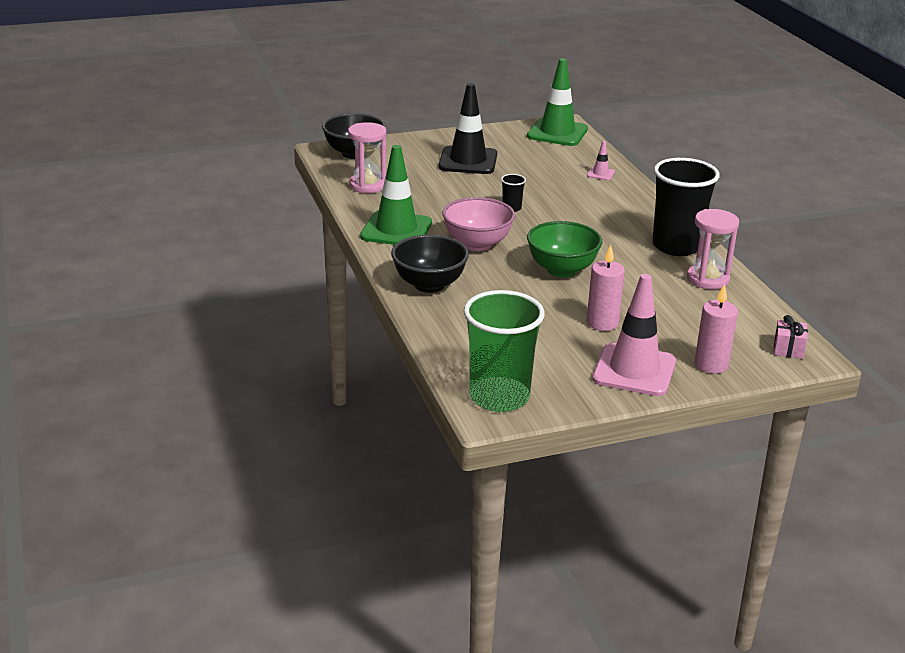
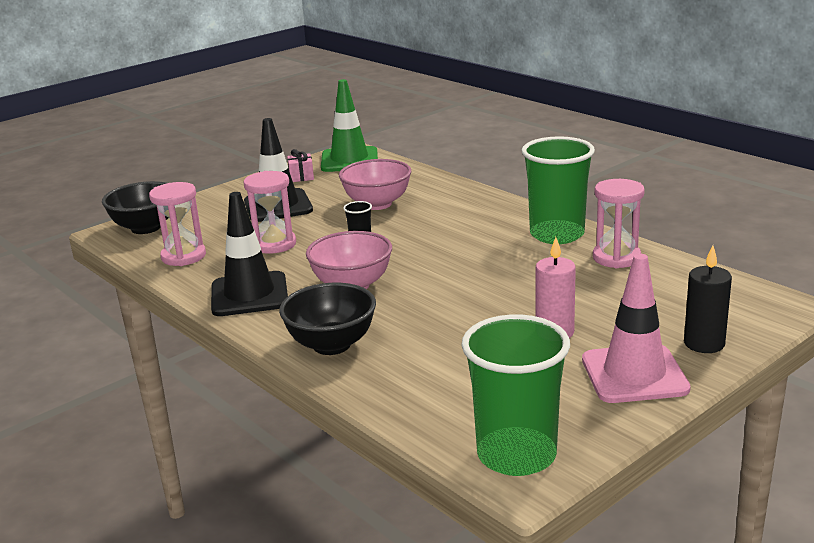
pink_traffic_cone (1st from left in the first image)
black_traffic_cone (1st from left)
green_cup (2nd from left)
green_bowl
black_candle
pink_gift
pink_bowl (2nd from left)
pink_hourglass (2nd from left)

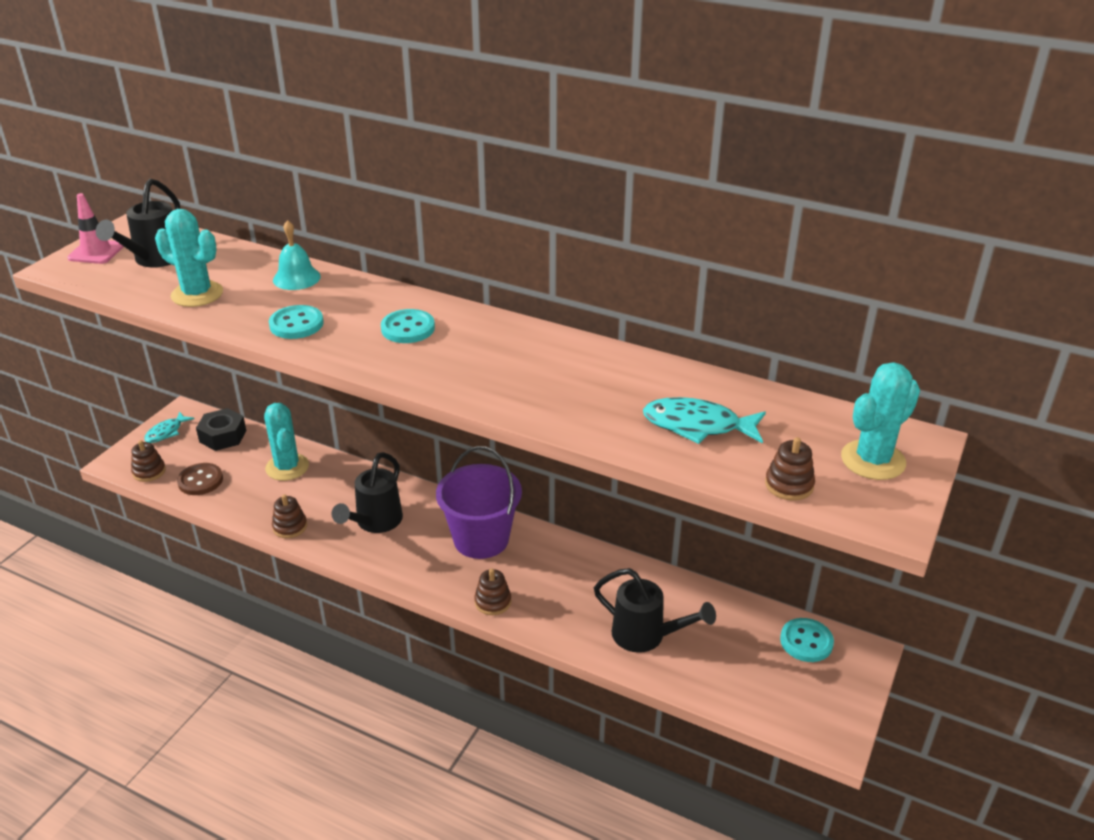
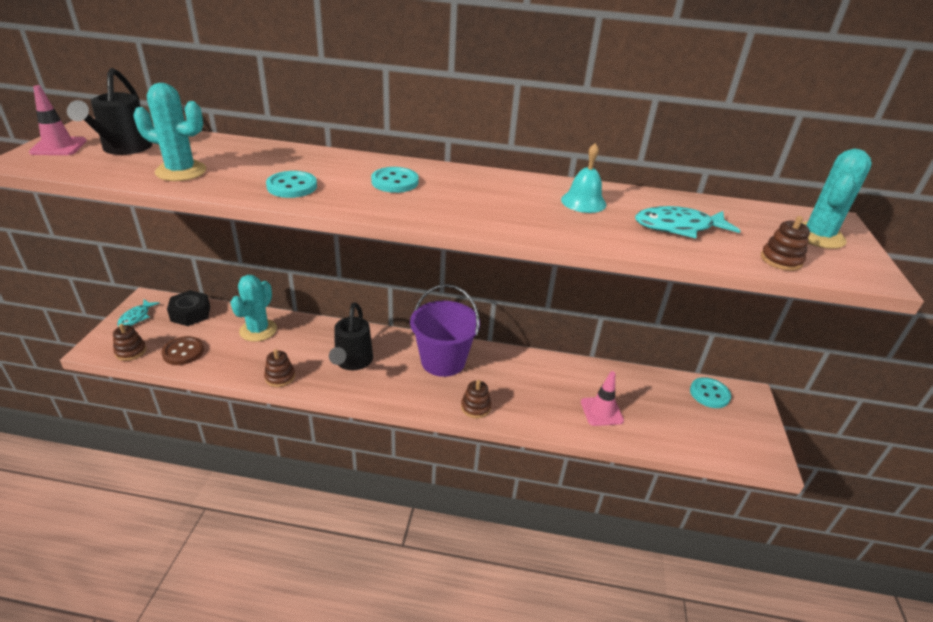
turquoise_bell
turquoise_cactus (2nd from left)
pink_traffic_cone (2nd from left)

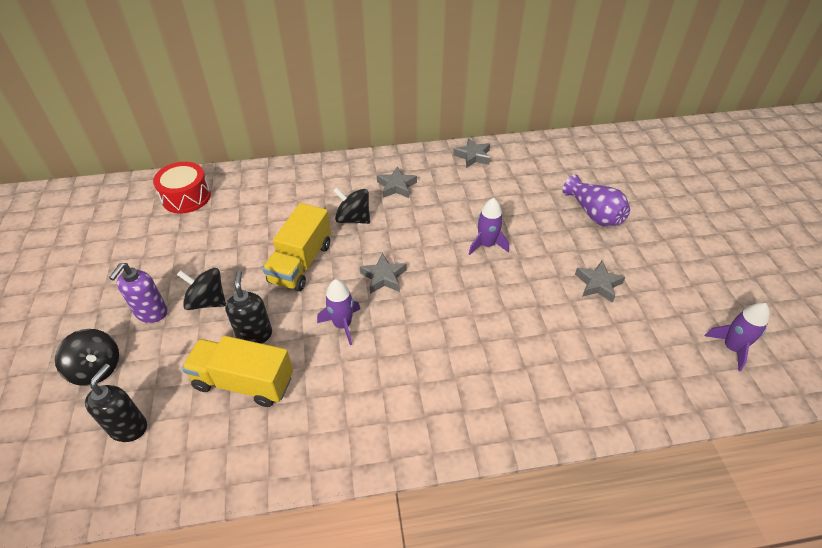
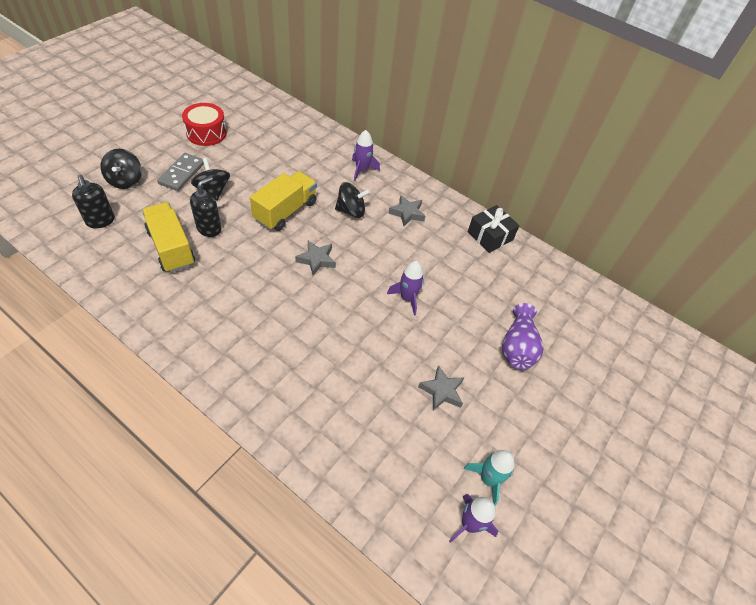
black_gift
red_drum
black_spinning_top (3rd from left)
yellow_truck (2nd from left)
grey_domino
purple_rocket (1st from left)
black_soap_dispenser (1st from left)
turquoise_rocket

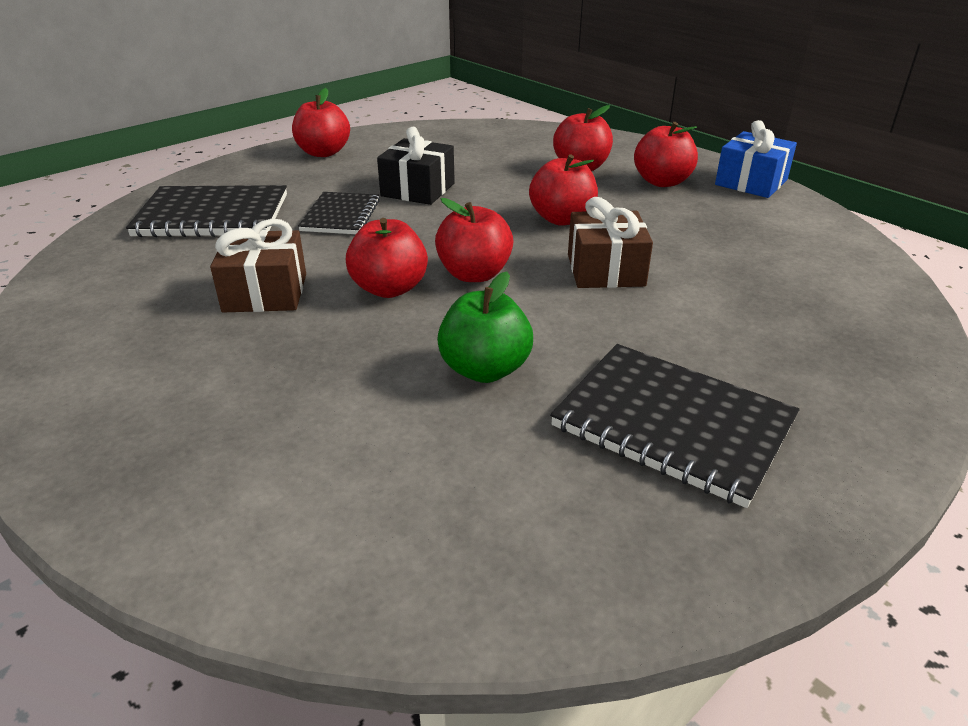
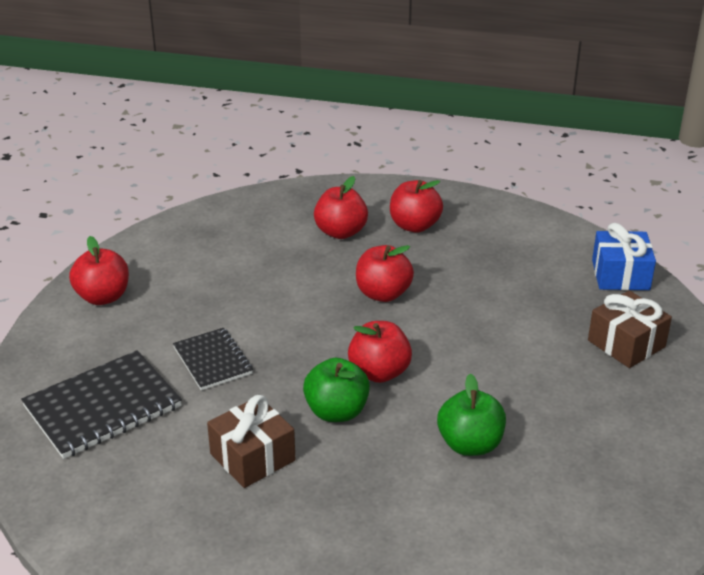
blue_gift
black_gift
brown_gift (2nd from left)
green_apple (1st from left)
black_notebook (3rd from left in the first image)

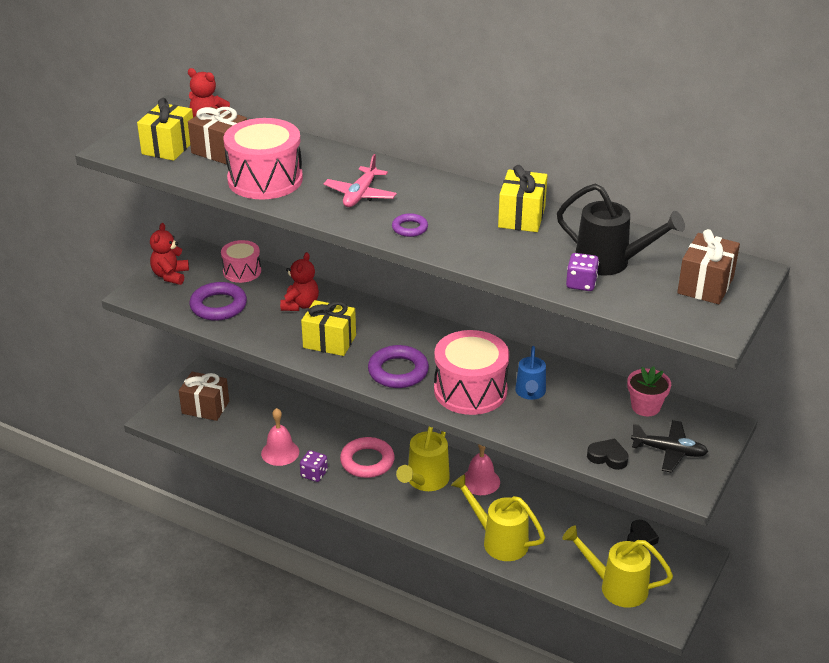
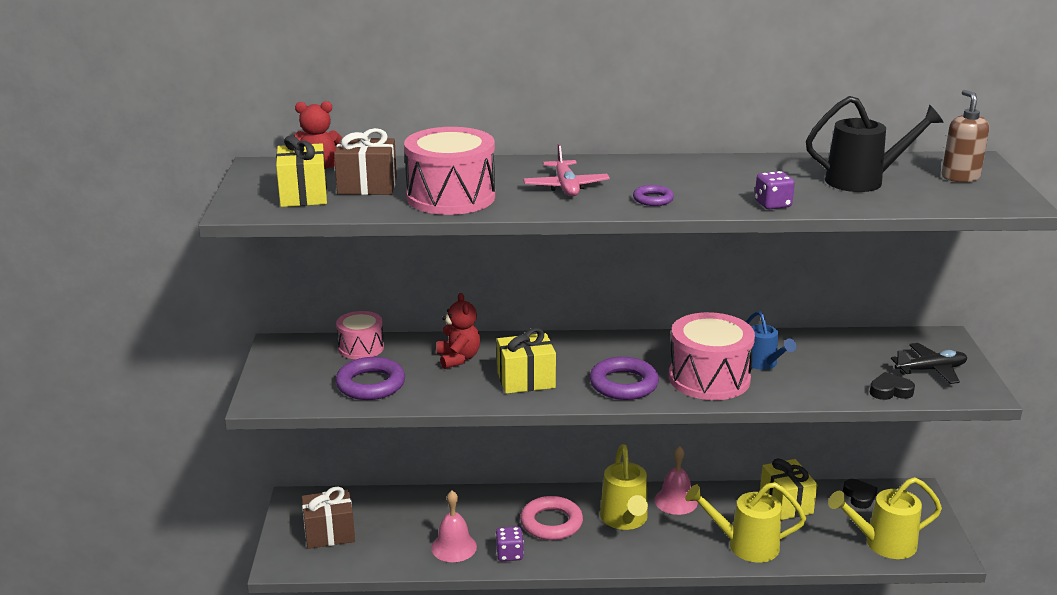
yellow_gift (3rd from left)
red_teddy_bear (1st from left in the first image)
brown_soap_dispenser
purple_dice (2nd from left)
pink_flower_pot

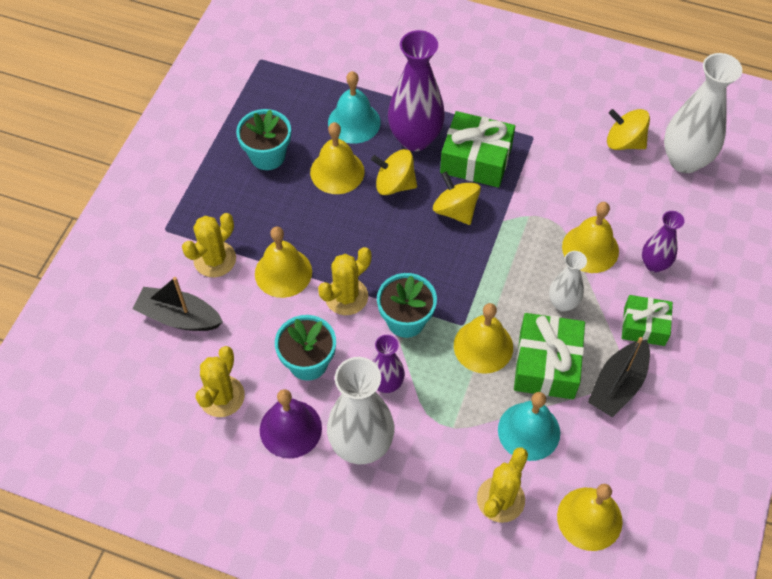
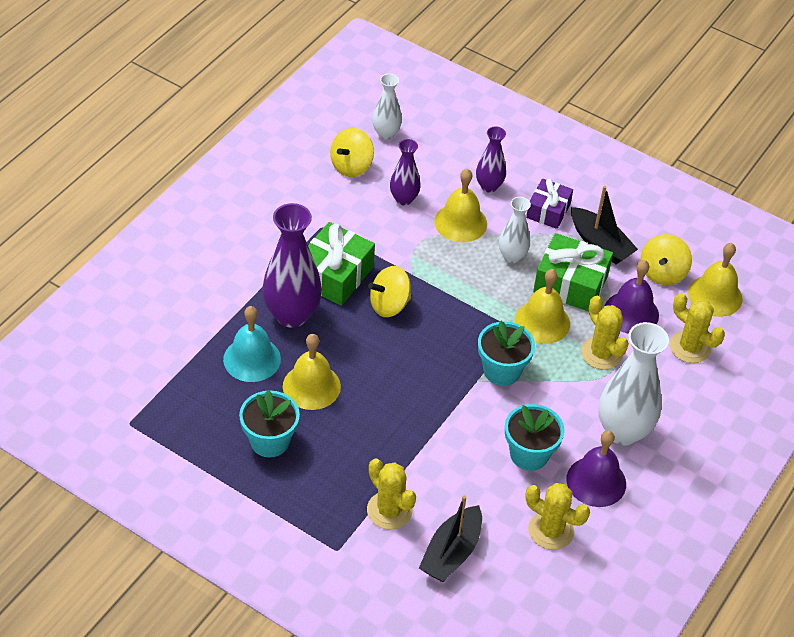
white_vase (1st from left)
yellow_spinning_top (3rd from left)
yellow_bell (1st from left in the first image)
yellow_cactus (3rd from left)
purple_gift
purple_vase (2nd from left)
purple_bell (2nd from left)

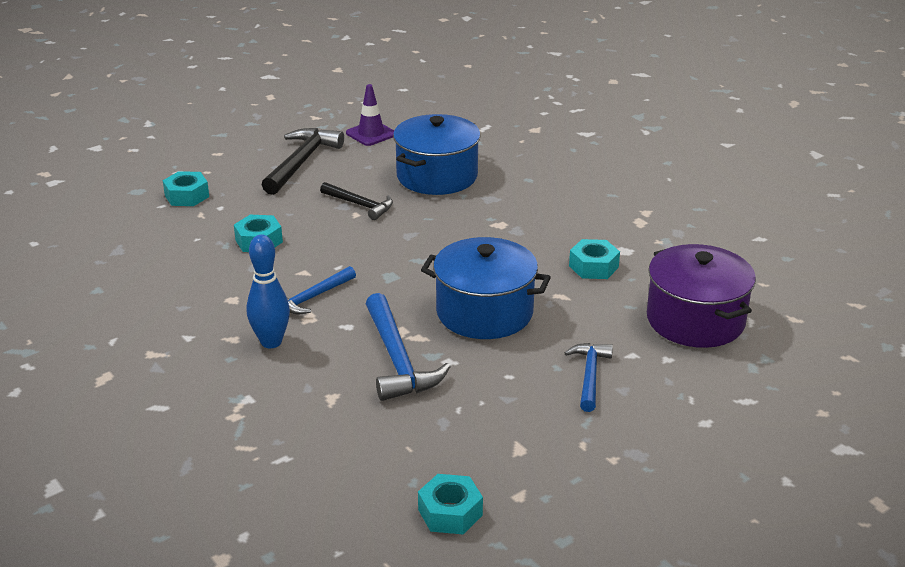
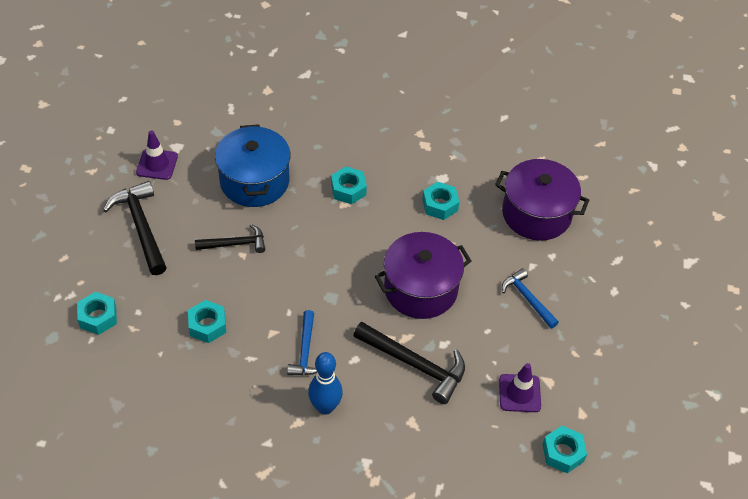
purple_pot (1st from left)
black_hammer (3rd from left)
turquoise_nut (3rd from left)
purple_traffic_cone (2nd from left)

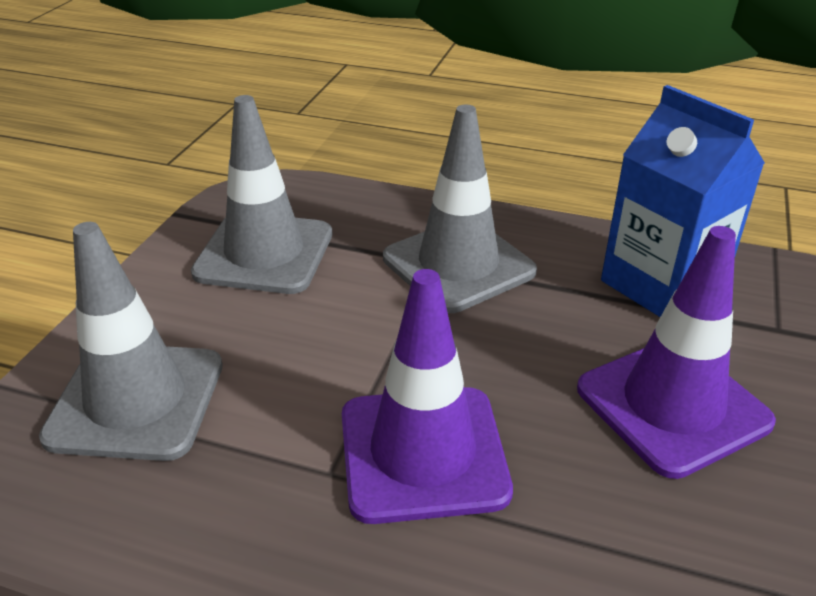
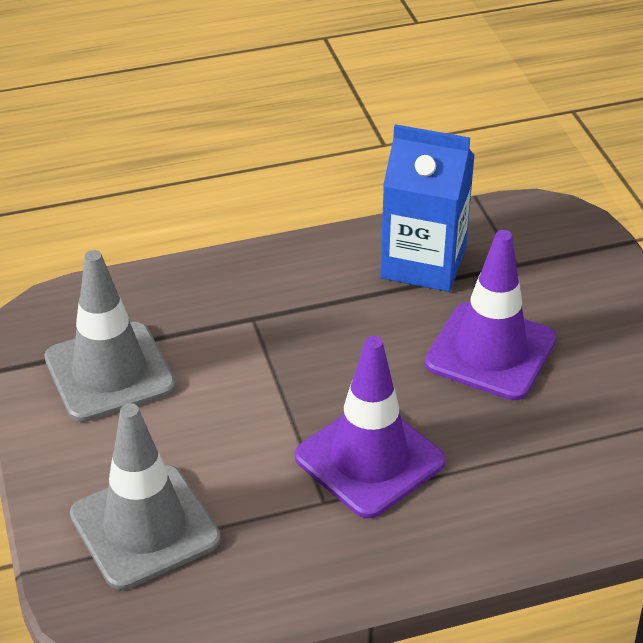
grey_traffic_cone (3rd from left in the first image)

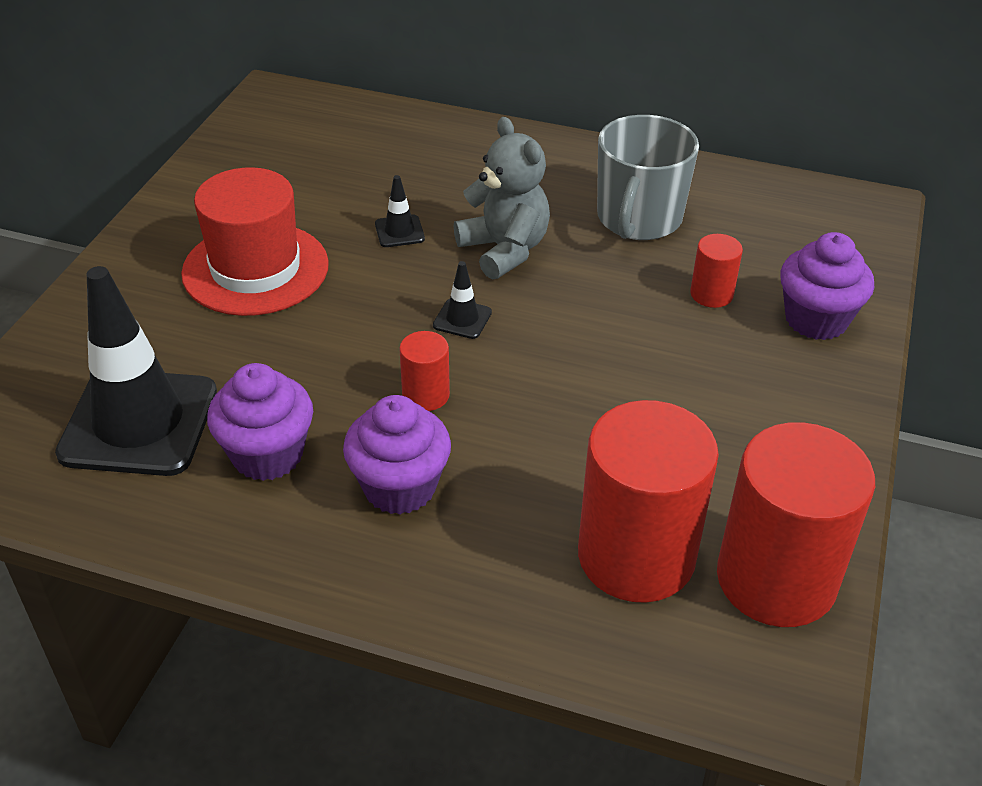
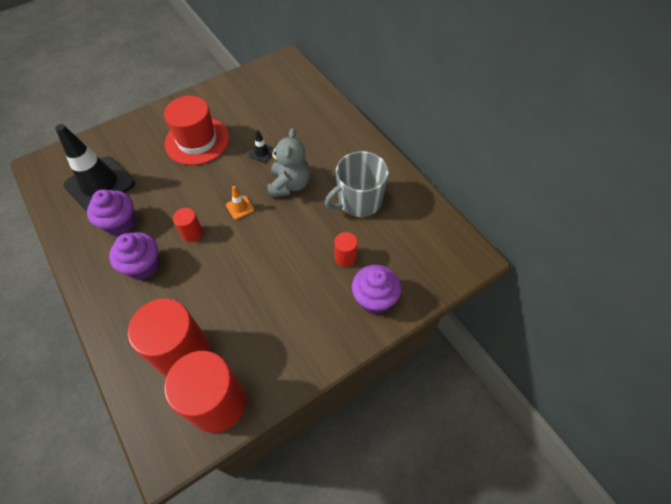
orange_traffic_cone

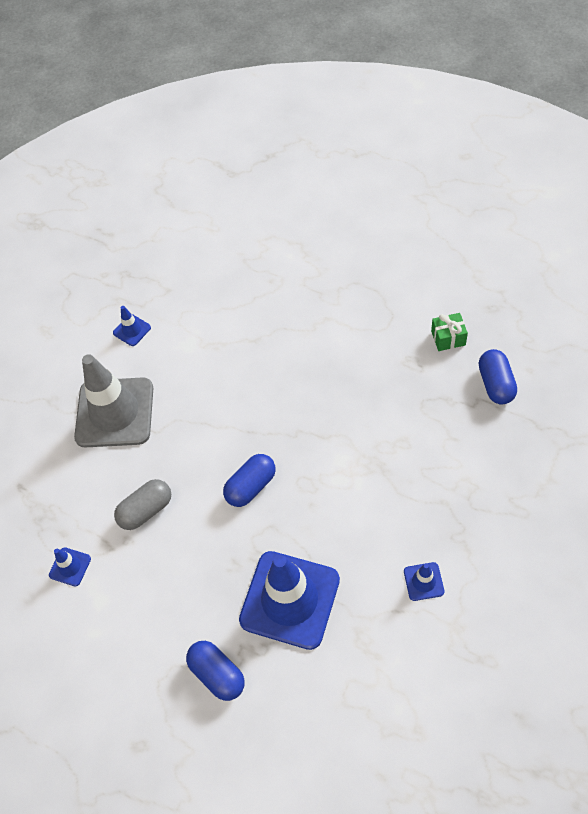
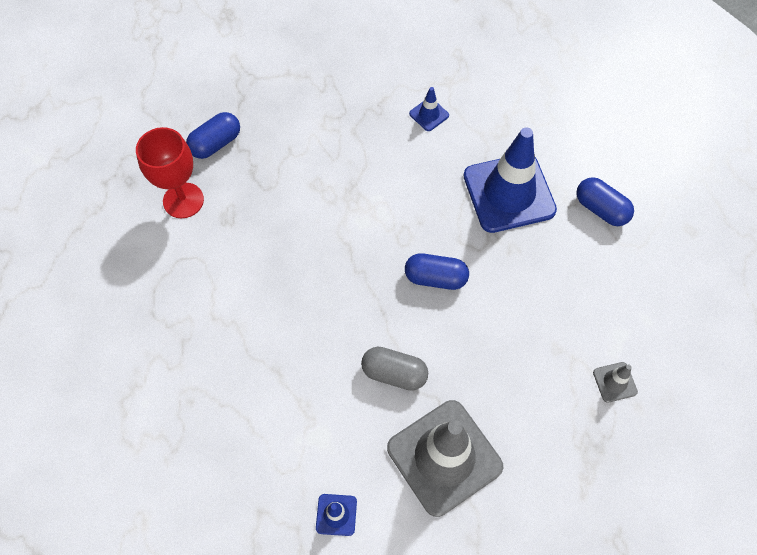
red_goblet
grey_capsule
grey_traffic_cone (2nd from left)
blue_capsule (3rd from left)

